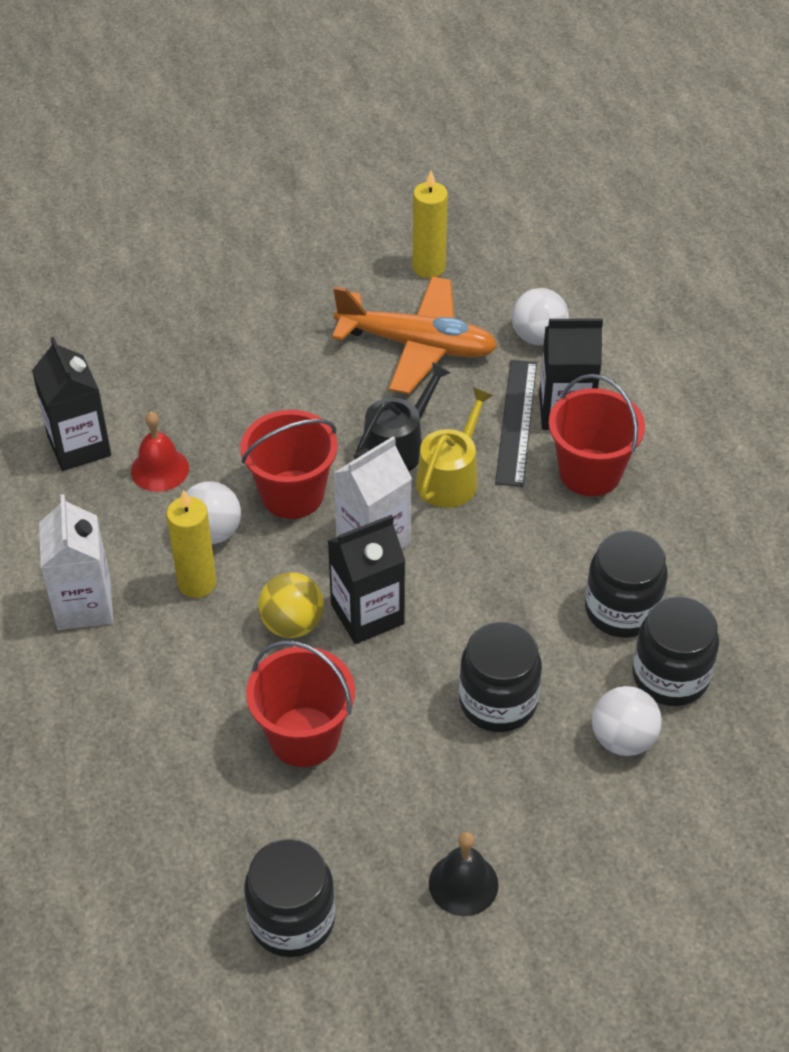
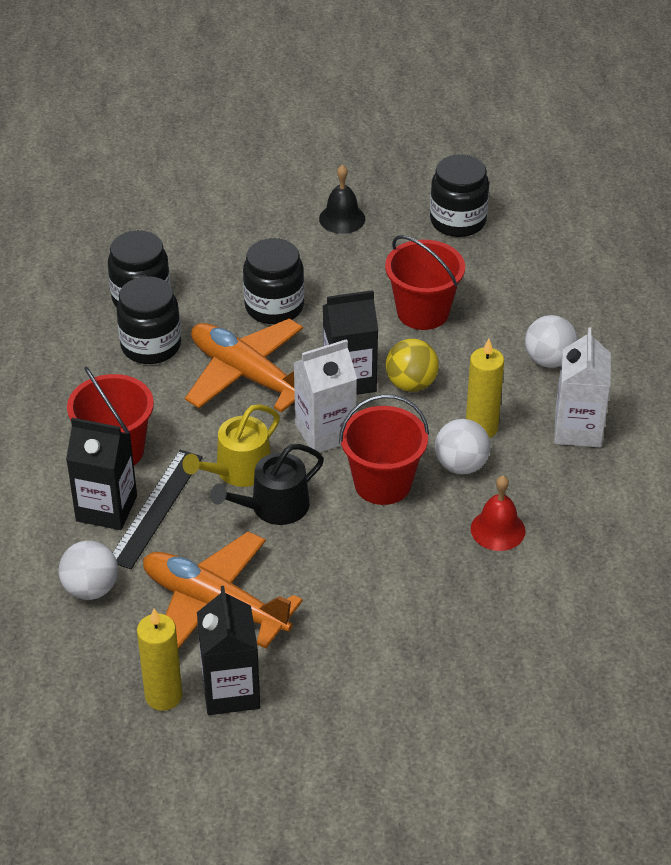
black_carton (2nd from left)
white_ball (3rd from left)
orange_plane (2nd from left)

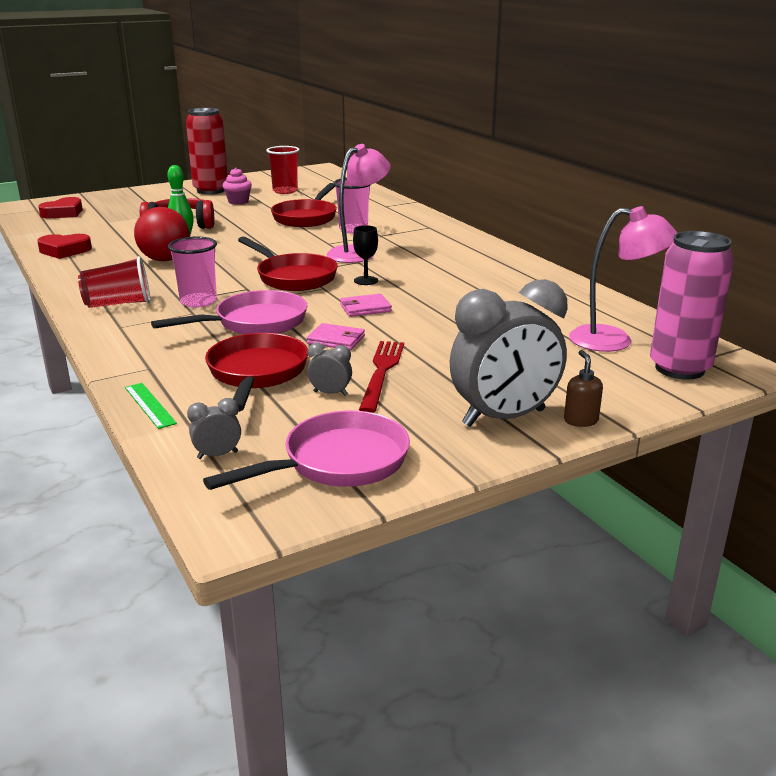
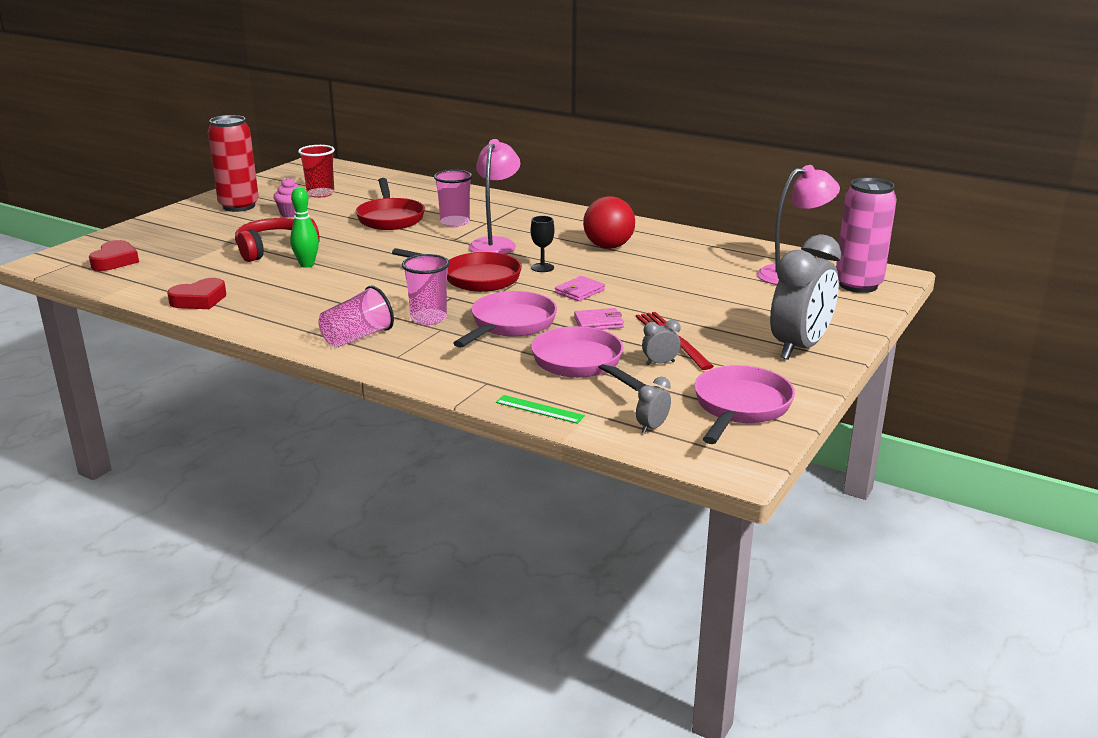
red_ball
pink_cup (1st from left)
pink_pan (2nd from left)
brown_soap_dispenser

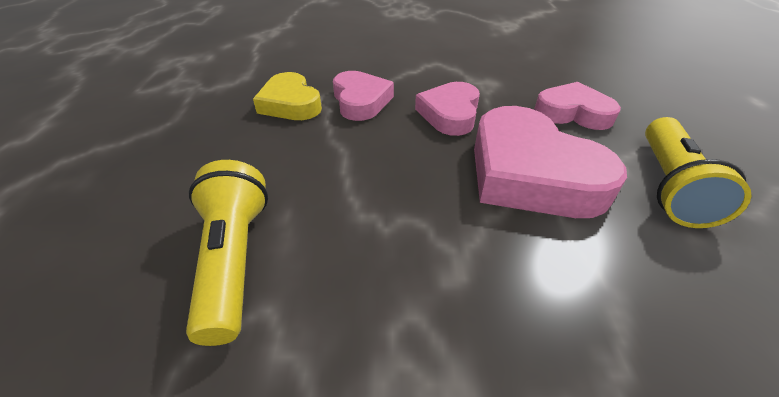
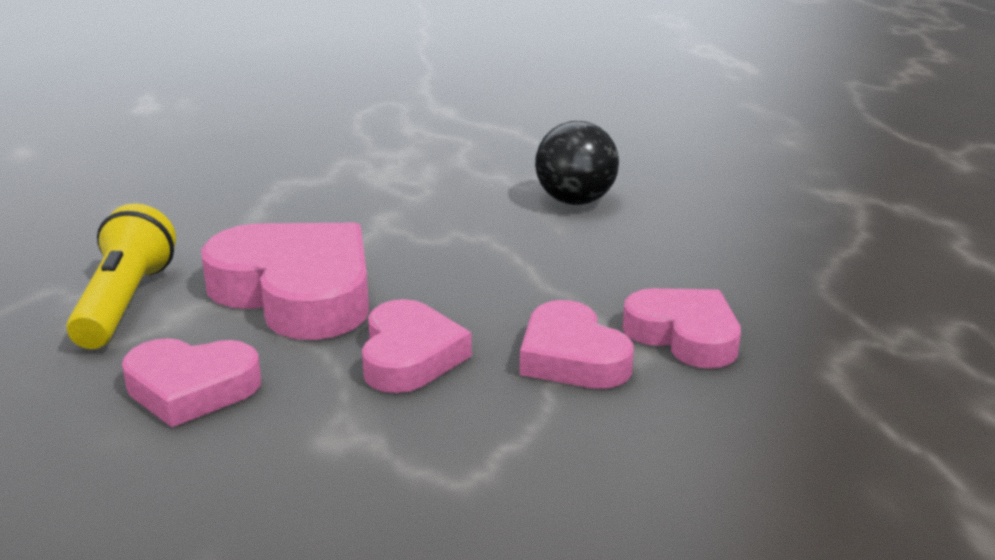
pink_heart (5th from left)
black_ball

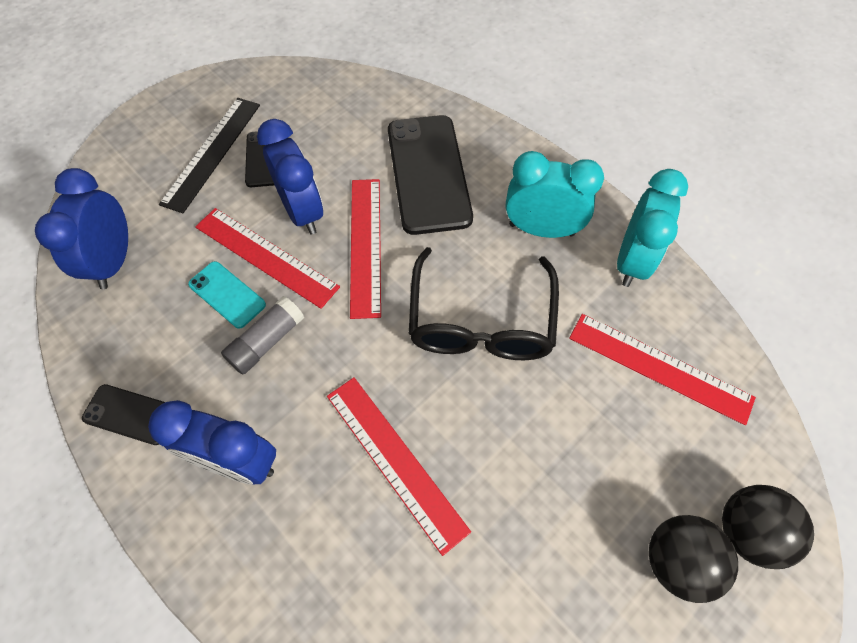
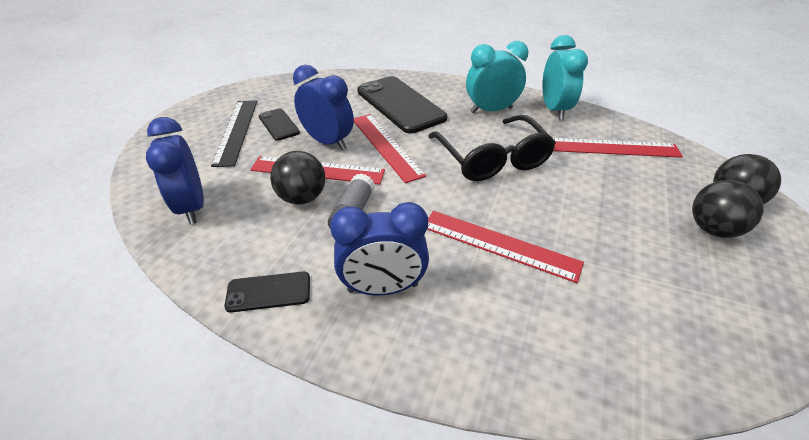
black_ball (1st from left)

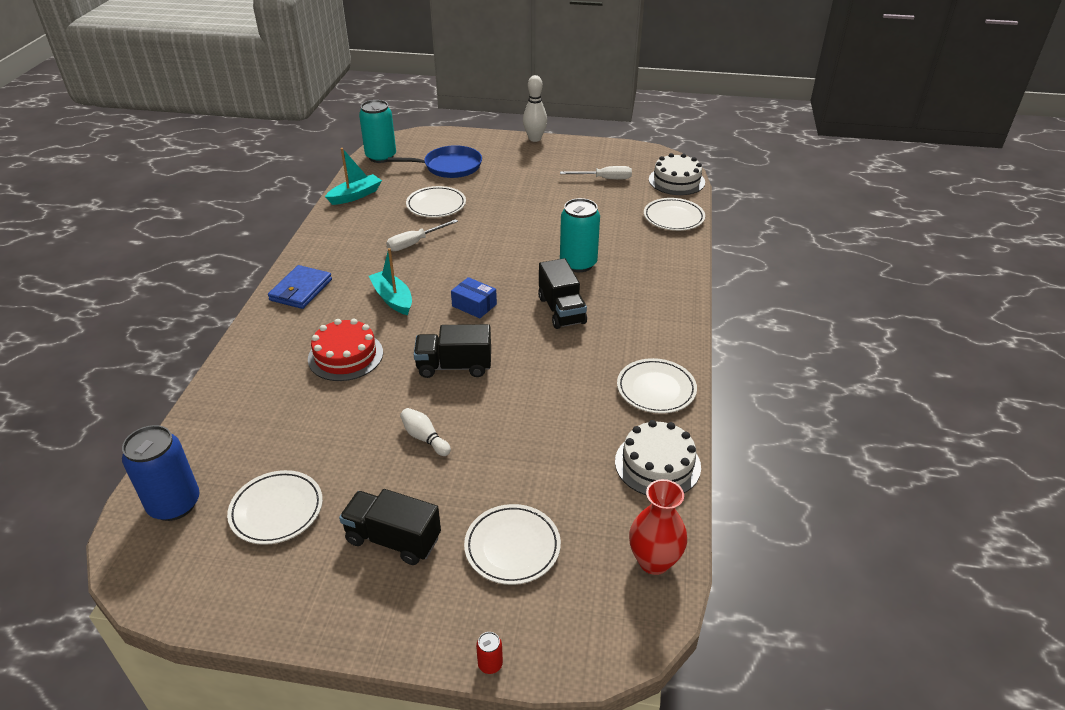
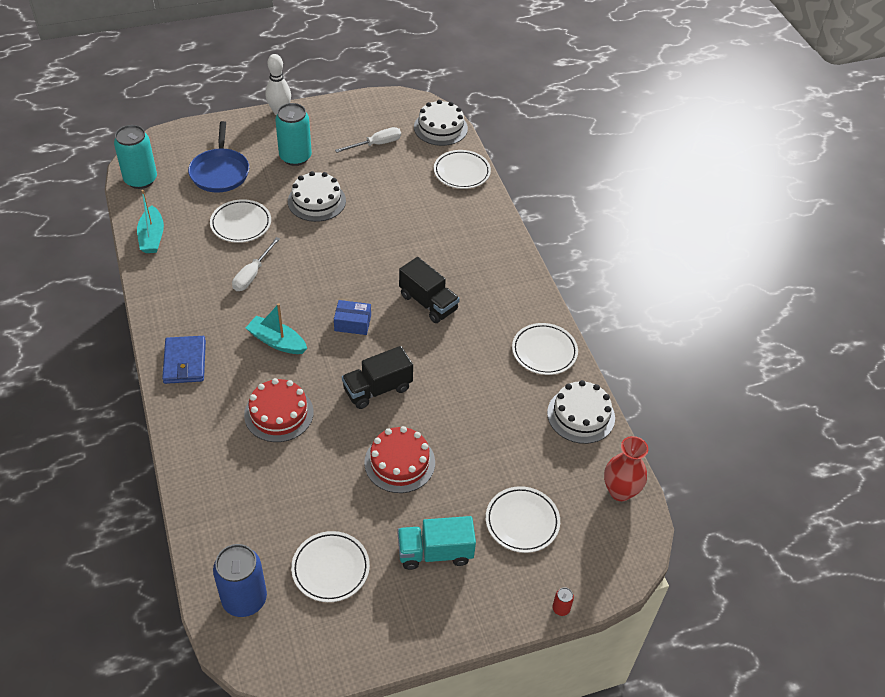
blue_pan
turquoise_boat (1st from left)
turquoise_can (2nd from left)
red_cake (2nd from left)
turquoise_truck
white_cake (1st from left)

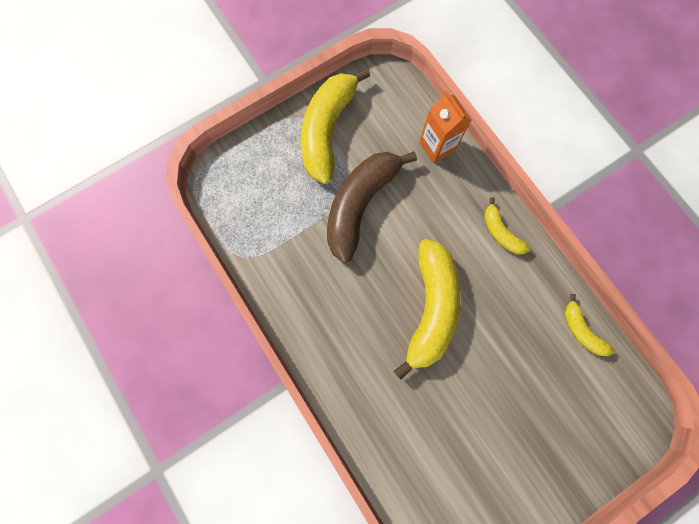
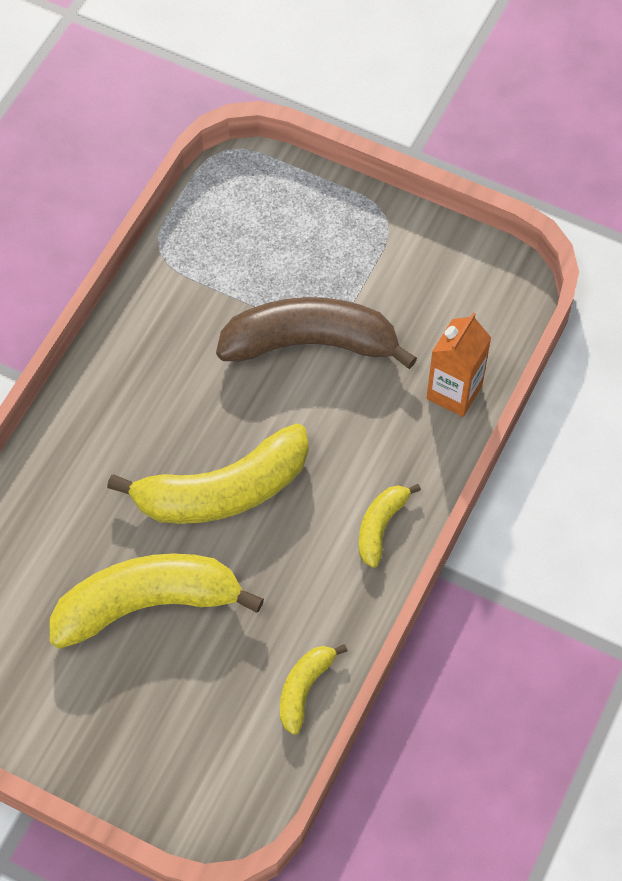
yellow_banana (1st from left)

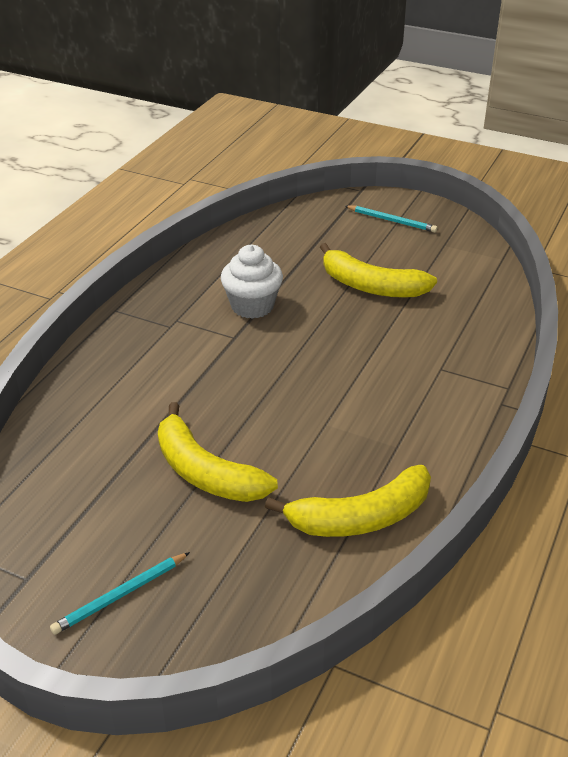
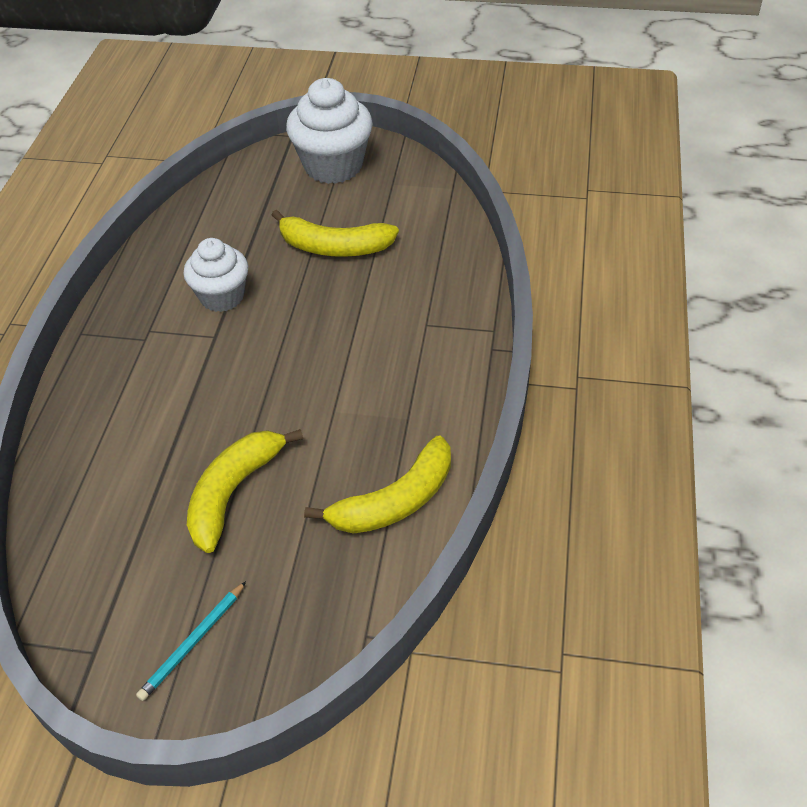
white_cupcake (2nd from left)
yellow_banana (1st from left)

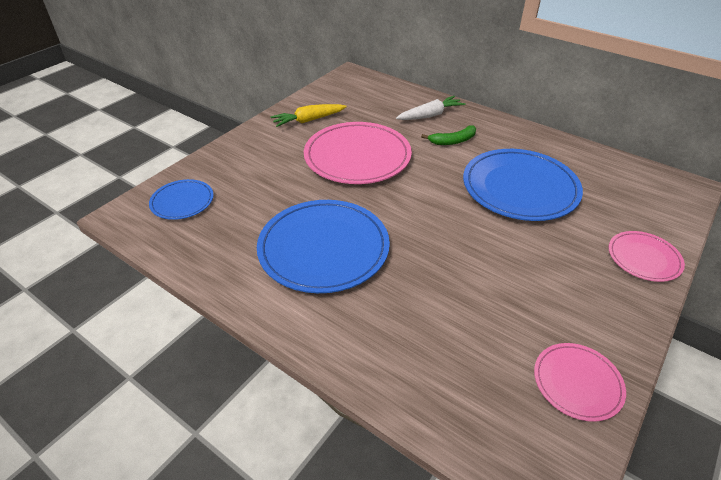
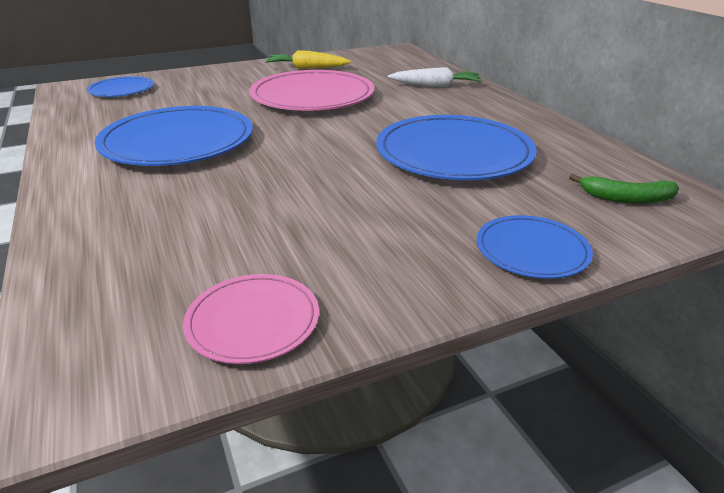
green_banana
blue_plate (4th from left)

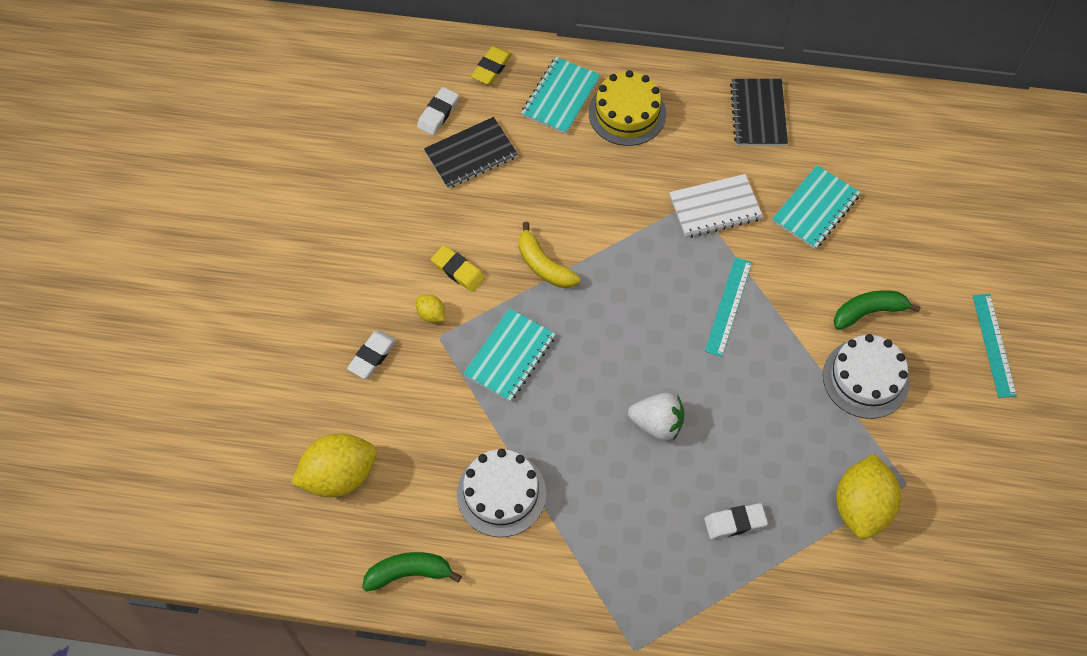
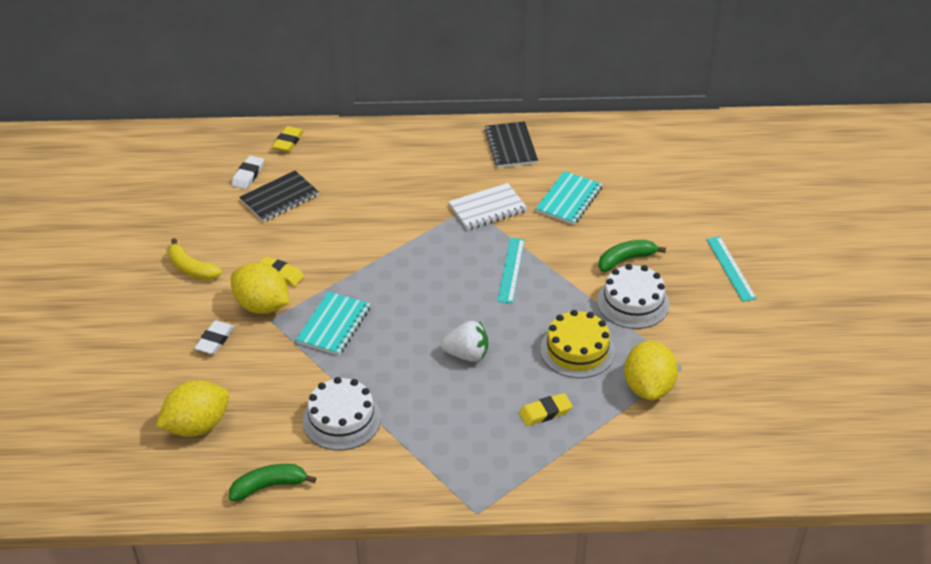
turquoise_notebook (2nd from left in the first image)
yellow_cake
yellow_banana
yellow_lemon (2nd from left)
yellow_eraser (3rd from left)

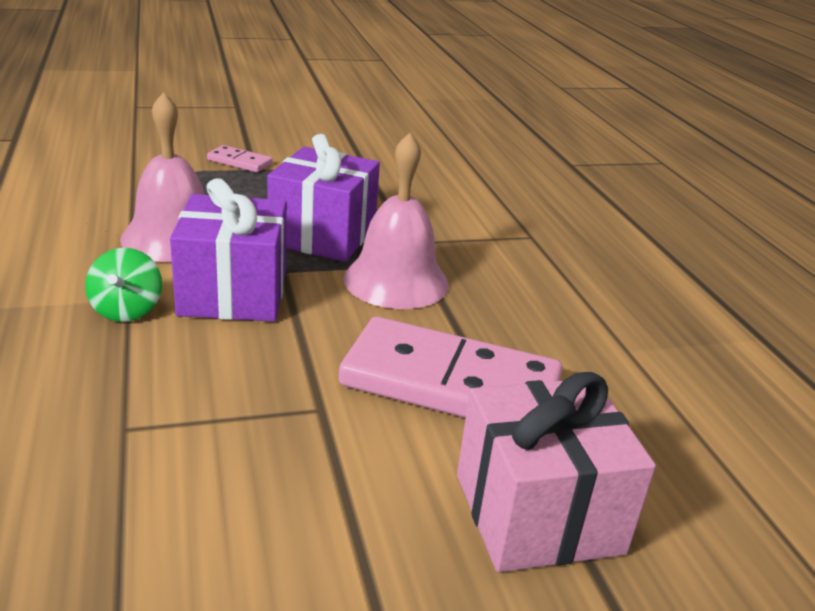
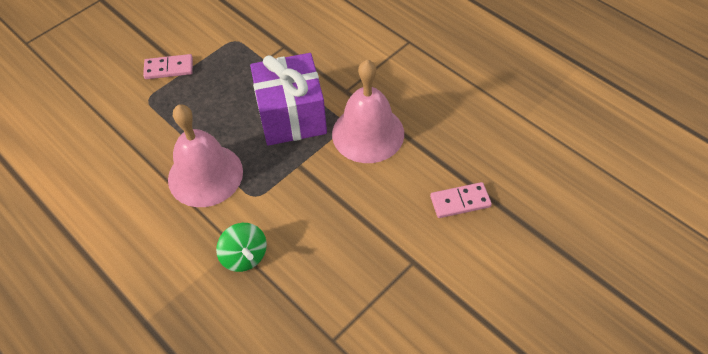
purple_gift (1st from left in the first image)
pink_domino (2nd from left)
pink_gift

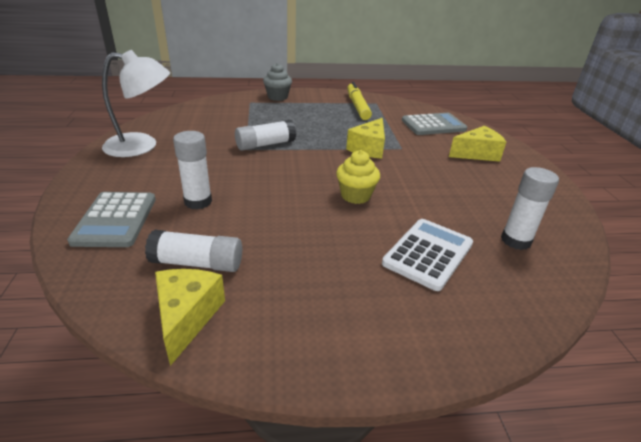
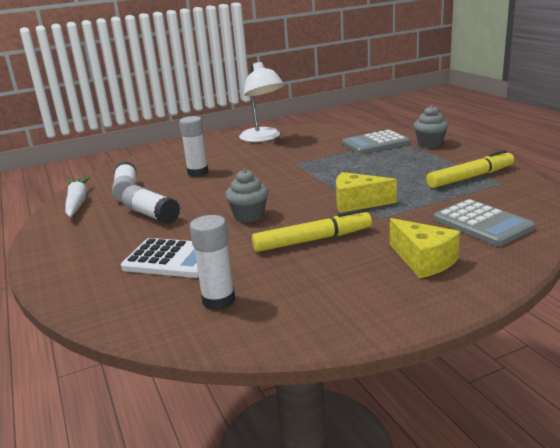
white_glue_stick (2nd from left)
grey_cupcake (1st from left)
grey_calculator (1st from left)
white_carrot
yellow_marker (1st from left)

